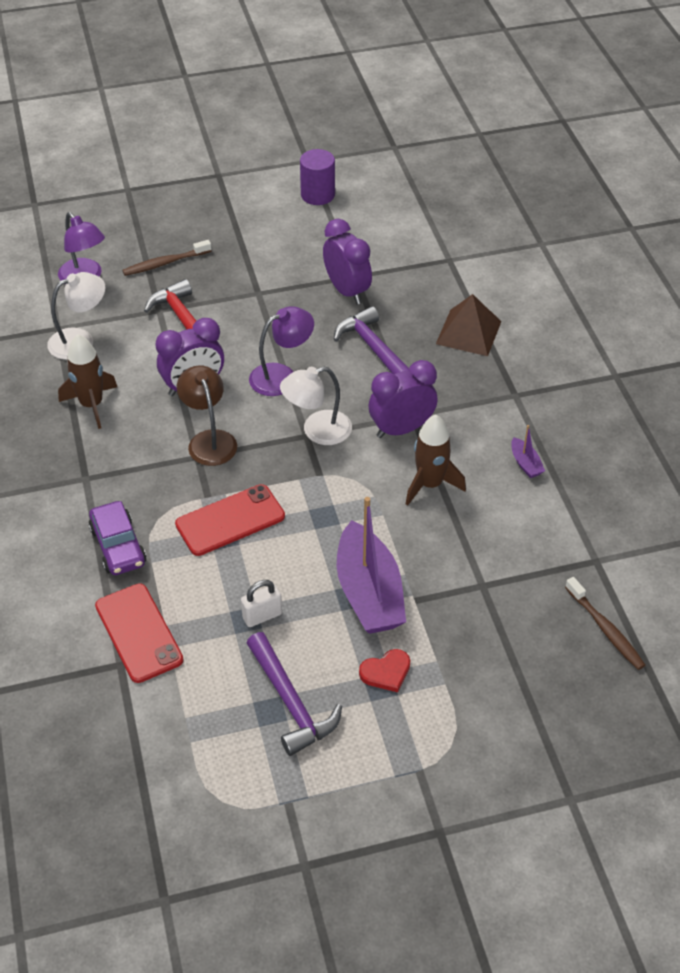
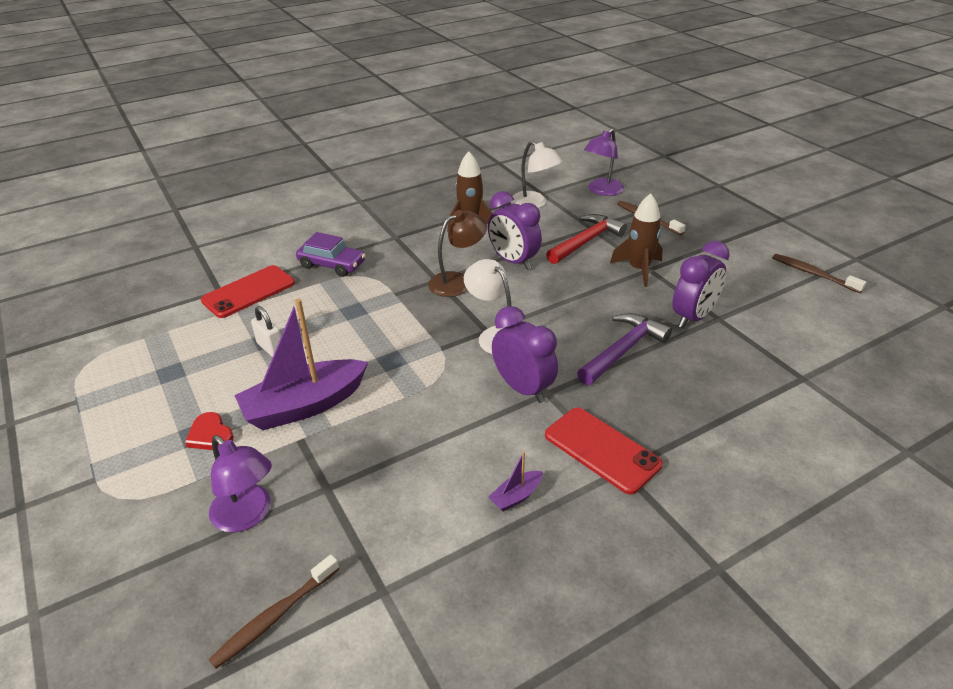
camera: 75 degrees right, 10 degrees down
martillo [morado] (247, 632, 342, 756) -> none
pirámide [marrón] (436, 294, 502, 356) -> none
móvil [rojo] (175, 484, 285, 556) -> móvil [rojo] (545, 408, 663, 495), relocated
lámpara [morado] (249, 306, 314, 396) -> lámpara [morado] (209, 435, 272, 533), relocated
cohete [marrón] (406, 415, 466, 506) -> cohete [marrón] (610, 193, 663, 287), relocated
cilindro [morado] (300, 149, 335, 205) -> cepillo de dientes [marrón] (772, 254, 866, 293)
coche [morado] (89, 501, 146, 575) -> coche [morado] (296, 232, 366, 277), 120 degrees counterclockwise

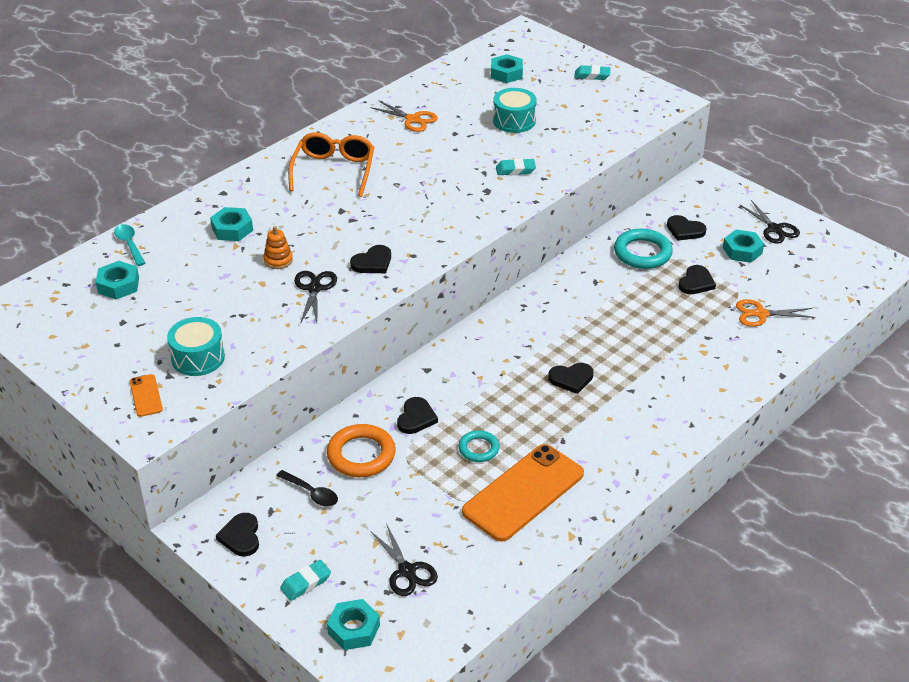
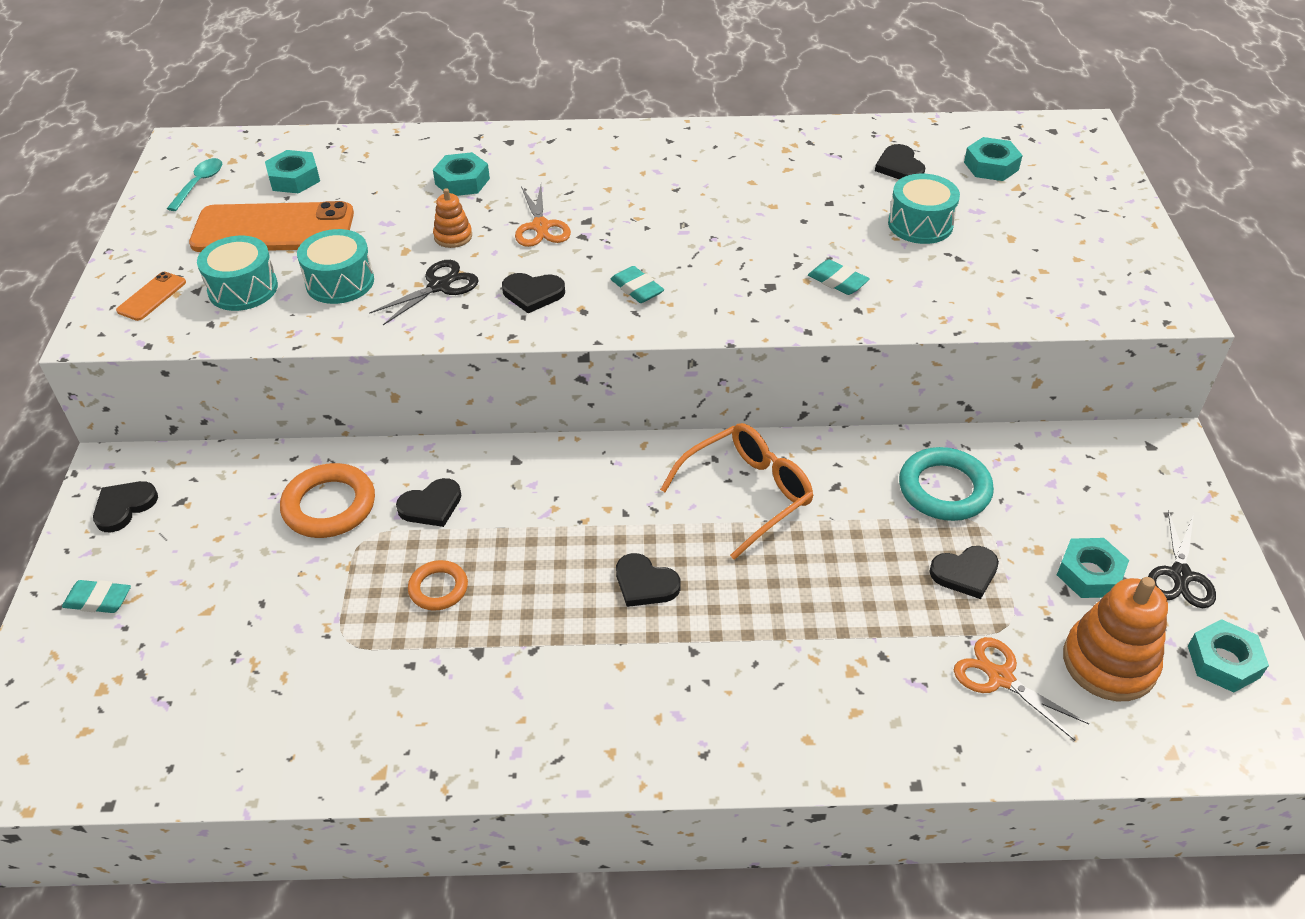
camera: 45 degrees right, 5 degrees up
cuchara [negro] (276, 470, 338, 507) -> none
tijeras [negro] (370, 523, 438, 596) -> none
none -> tambor [turquesa] (297, 229, 374, 304)
none -> juguete apilable [naranja] (1063, 577, 1168, 701)
cuchara [turquesa] (114, 224, 145, 266) -> cuchara [turquesa] (167, 158, 222, 211), relocated
gafas [naranja] (288, 132, 374, 197) -> gafas [naranja] (660, 423, 814, 560), relocated
tuerca [turquesa] (327, 599, 380, 650) -> tuerca [turquesa] (1188, 619, 1269, 692), relocated
tijeras [naranja] (370, 100, 438, 132) -> tijeras [naranja] (515, 185, 571, 247), relocated
móvil [naranja] (462, 444, 584, 542) -> móvil [naranja] (189, 201, 354, 252), relocated
goma de borrar [turquesa] (574, 65, 611, 80) -> goma de borrar [turquesa] (611, 266, 664, 303), relocated
corazón [negro] (667, 215, 707, 241) -> corazón [negro] (875, 144, 925, 179), relocated
anillo [turquesa] (458, 430, 500, 462) -> anillo [naranja] (408, 560, 468, 611)

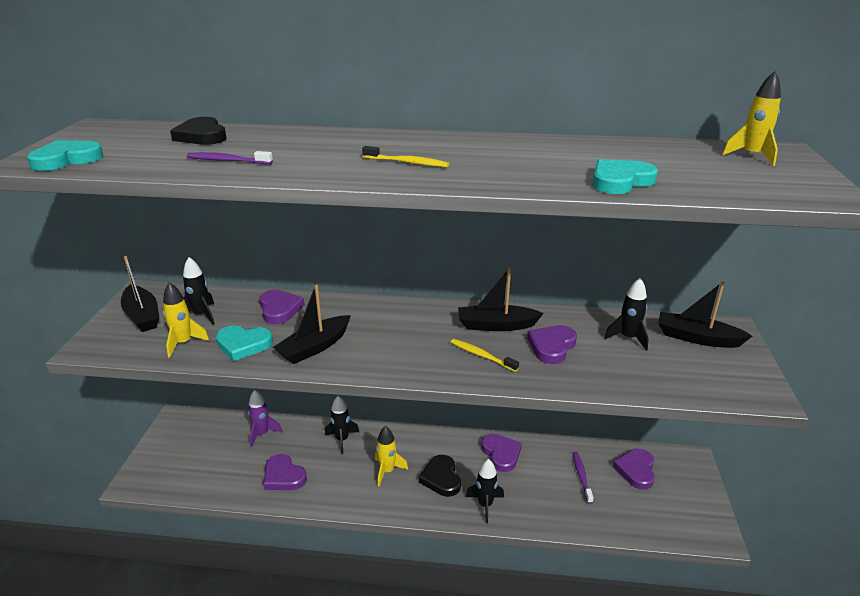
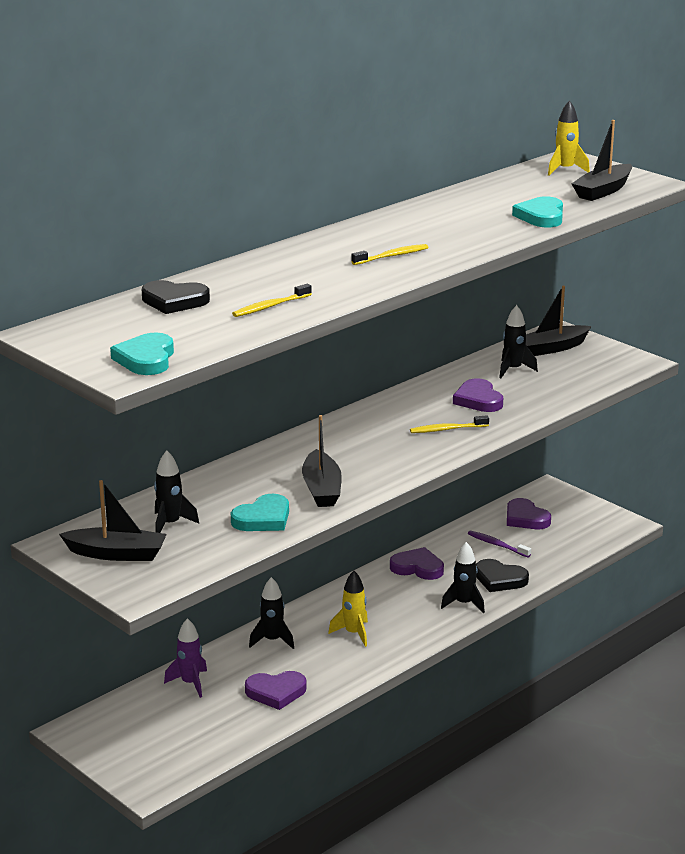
camera: 50 degrees left, 5 degrees down
cohete [amarillo] (163, 282, 209, 358) -> none
corazón [morado] (259, 290, 305, 324) -> none
corazón [negro] (419, 455, 461, 497) -> corazón [negro] (476, 559, 529, 592), relocated
barco [negro] (458, 268, 544, 331) -> barco [negro] (571, 120, 632, 201), relocated
cepillo de dientes [morado] (187, 151, 273, 164) -> cepillo de dientes [amarillo] (232, 284, 312, 317)

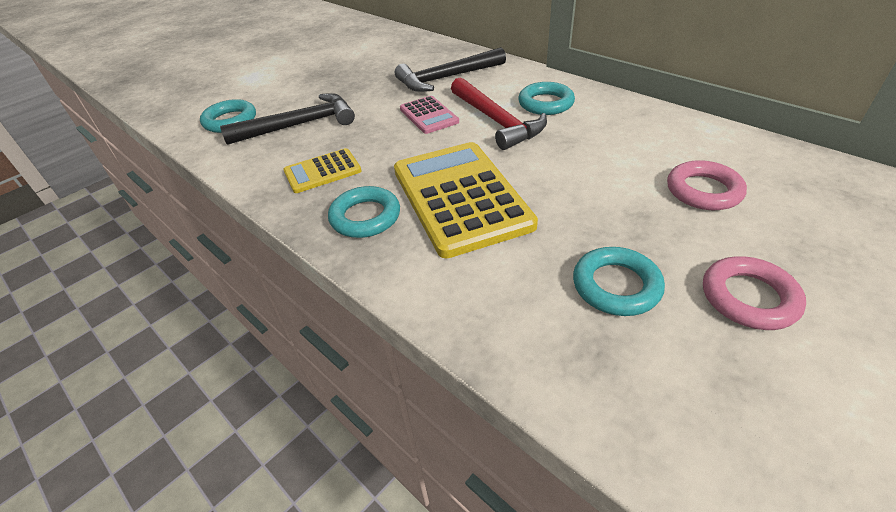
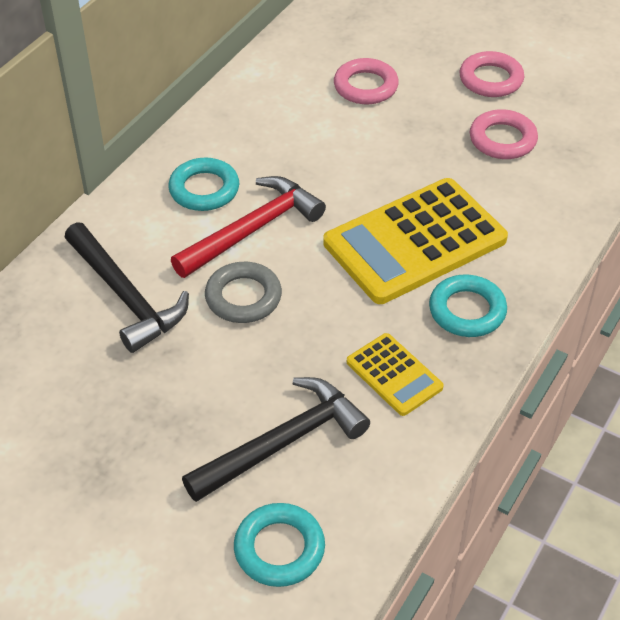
camera: 105 degrees left, 5 degrees up
calculadora [rosa] (400, 96, 459, 134) -> anillo [gris] (205, 262, 282, 323)
anillo [turquesa] (573, 247, 665, 316) -> anillo [rosa] (470, 109, 538, 159)
martillo [negro] (220, 93, 355, 145) -> martillo [negro] (182, 377, 370, 502), 90 degrees clockwise

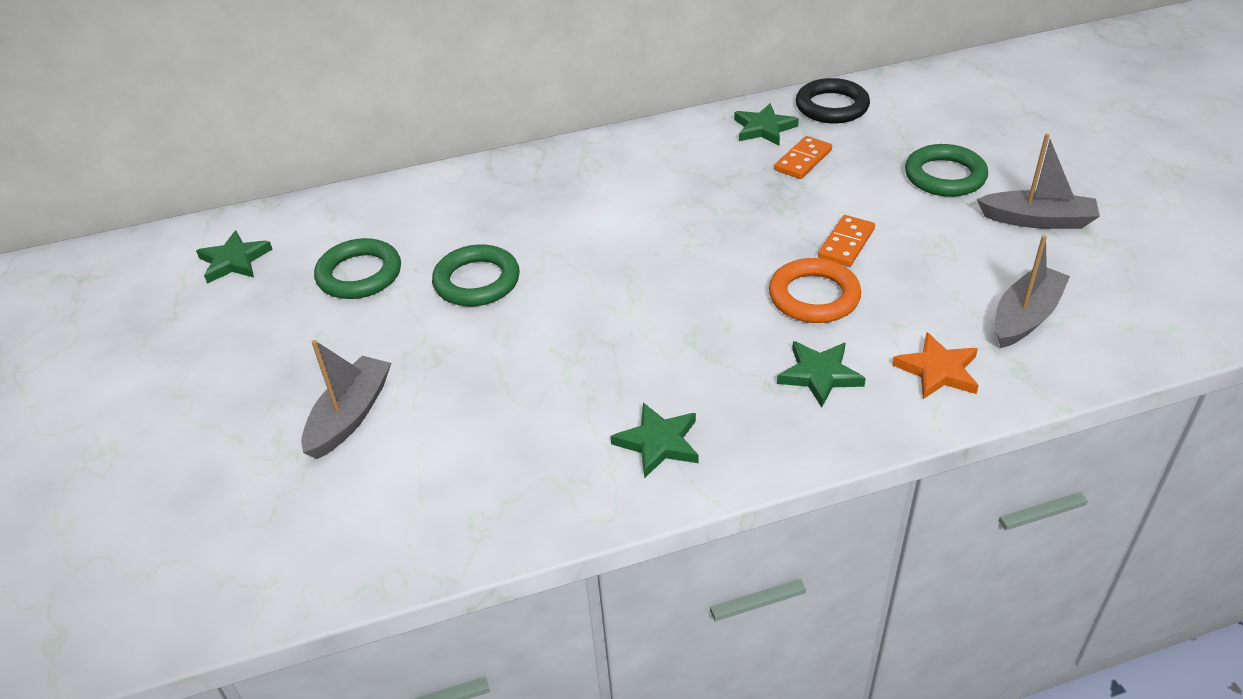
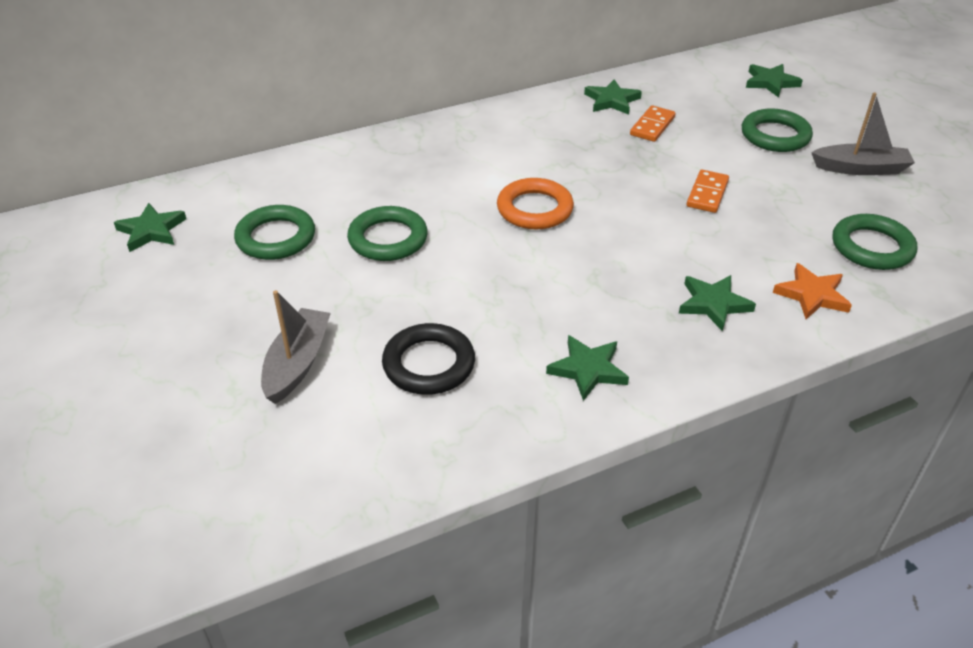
camera: 10 degrees left, 0 degrees up
none -> estrella [verde] (746, 64, 803, 98)
anillo [naranja] (769, 258, 861, 323) -> anillo [naranja] (497, 178, 574, 230), relocated
anillo [negro] (796, 78, 870, 124) -> anillo [negro] (382, 323, 475, 395), relocated
barco [gris] (995, 235, 1070, 348) -> anillo [verde] (833, 214, 917, 270)

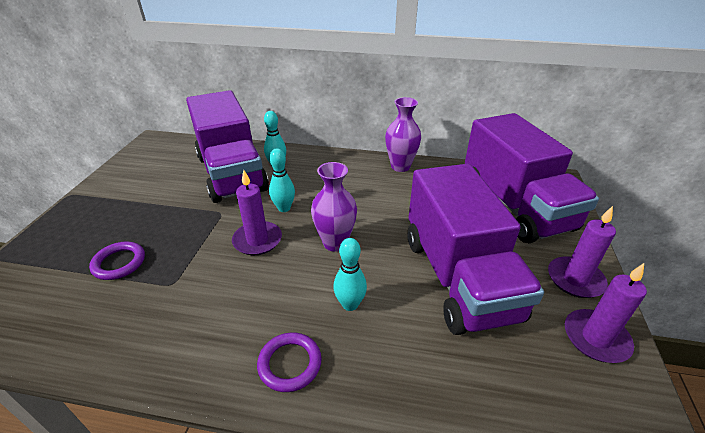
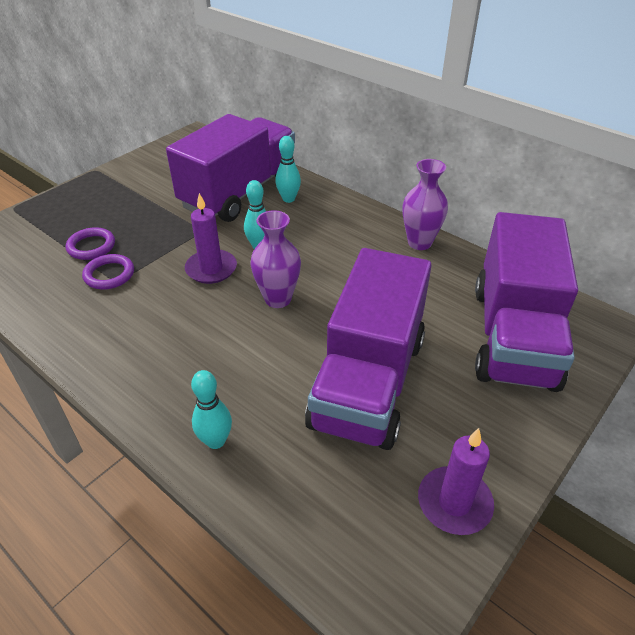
camera: 30 degrees right, 5 degrees up
vela [morado] (548, 206, 616, 298) -> none
anillo [morado] (257, 333, 322, 392) -> anillo [morado] (82, 254, 134, 290), relocated
bolo [turquesa] (333, 238, 367, 311) -> bolo [turquesa] (191, 370, 232, 449), relocated
camión [morado] (186, 90, 269, 203) -> camión [morado] (166, 114, 295, 222), 150 degrees counterclockwise

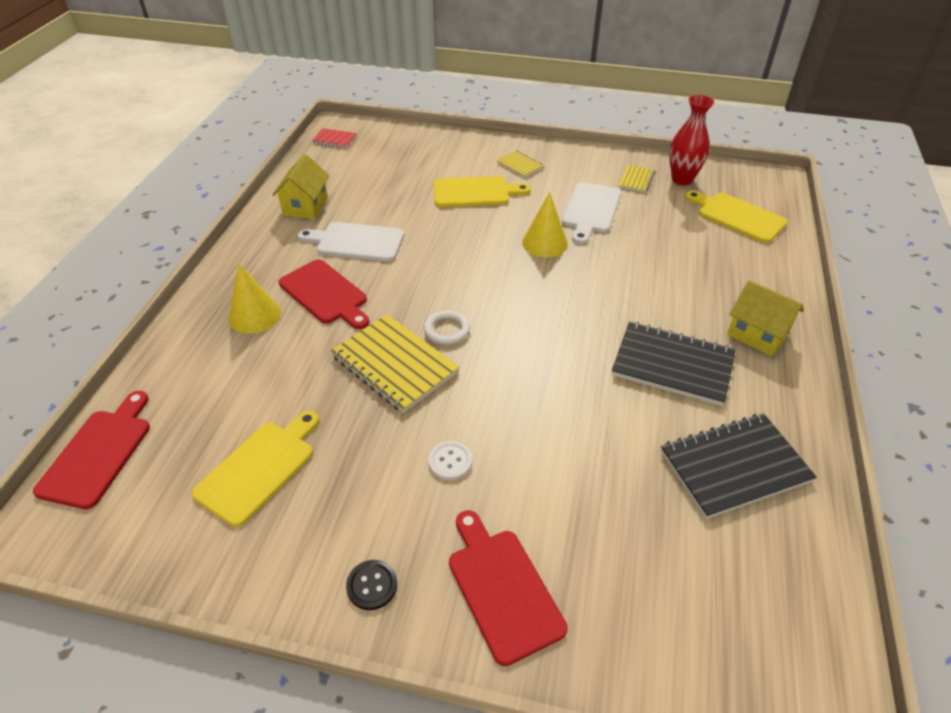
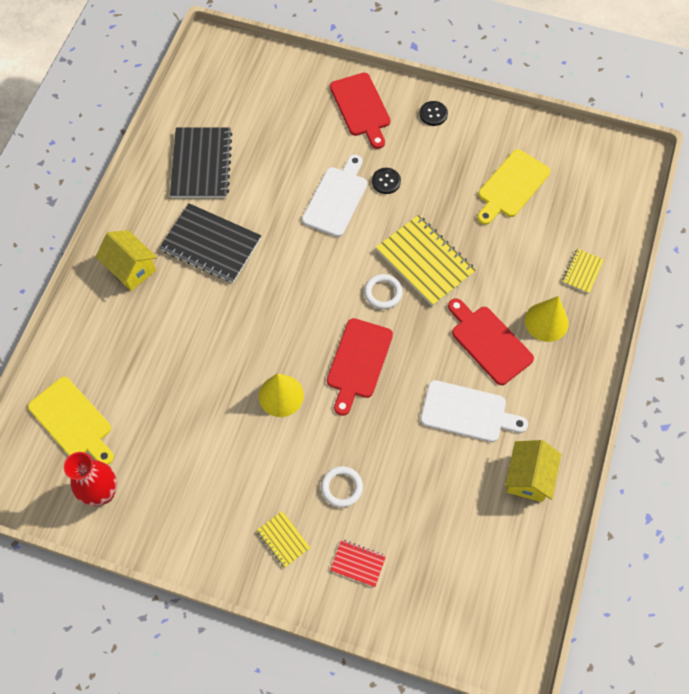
camera: 175 degrees left, 20 degrees up
tabla de cortar [rojo] (33, 391, 150, 509) -> tabla de cortar [rojo] (327, 318, 393, 416), relocated
cuaderno [rojo] (312, 128, 357, 148) -> cuaderno [rojo] (330, 540, 386, 587), relocated
tabla de cortar [blanco] (562, 182, 621, 244) -> tabla de cortar [blanco] (302, 155, 367, 237), relocated
cuaderno [amarillo] (619, 165, 655, 193) -> cuaderno [amarillo] (562, 249, 604, 294), relocated
tabla de cortar [amarillo] (433, 176, 531, 207) -> anillo [blanco] (321, 466, 363, 507)
botón [blanco] (428, 441, 472, 480) -> botón [negro] (372, 168, 401, 194)
cuaderno [negro] (660, 413, 817, 519) -> cuaderno [negro] (170, 127, 232, 198), 75 degrees counterclockwise

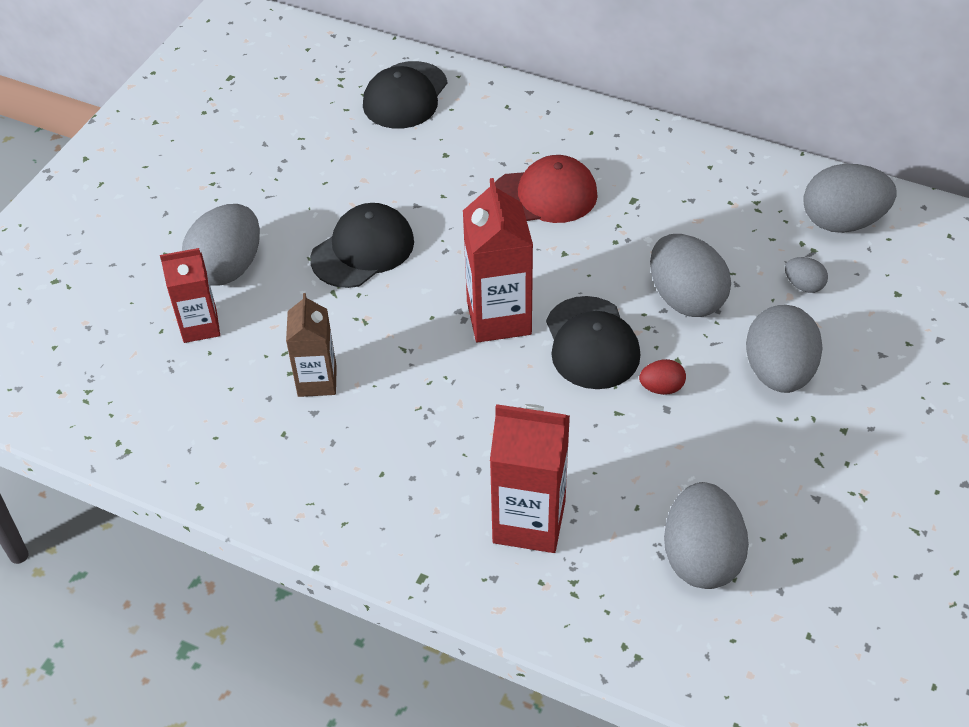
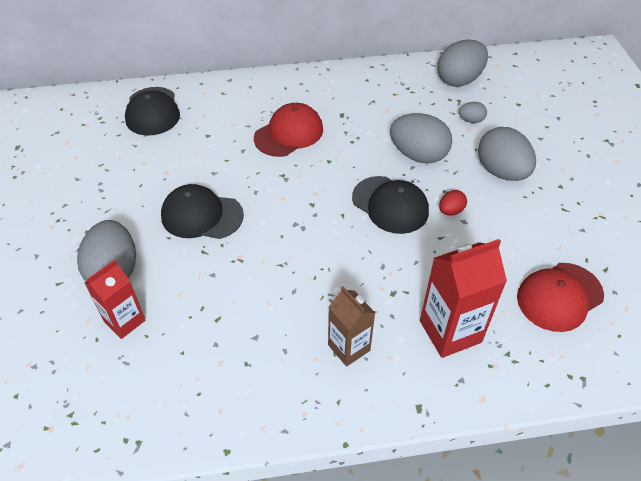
camera: 35 degrees left, 0 degrees up
cartón de leche [rojo] (463, 178, 533, 343) -> none
cartón de leche [marrón] (286, 293, 337, 397) -> cartón de leche [marrón] (328, 286, 375, 367), relocated
huevo [gris] (664, 482, 749, 589) -> gorra [rojo] (517, 263, 604, 332)
gorra [negro] (310, 203, 414, 288) -> gorra [negro] (161, 184, 244, 239), 90 degrees counterclockwise

